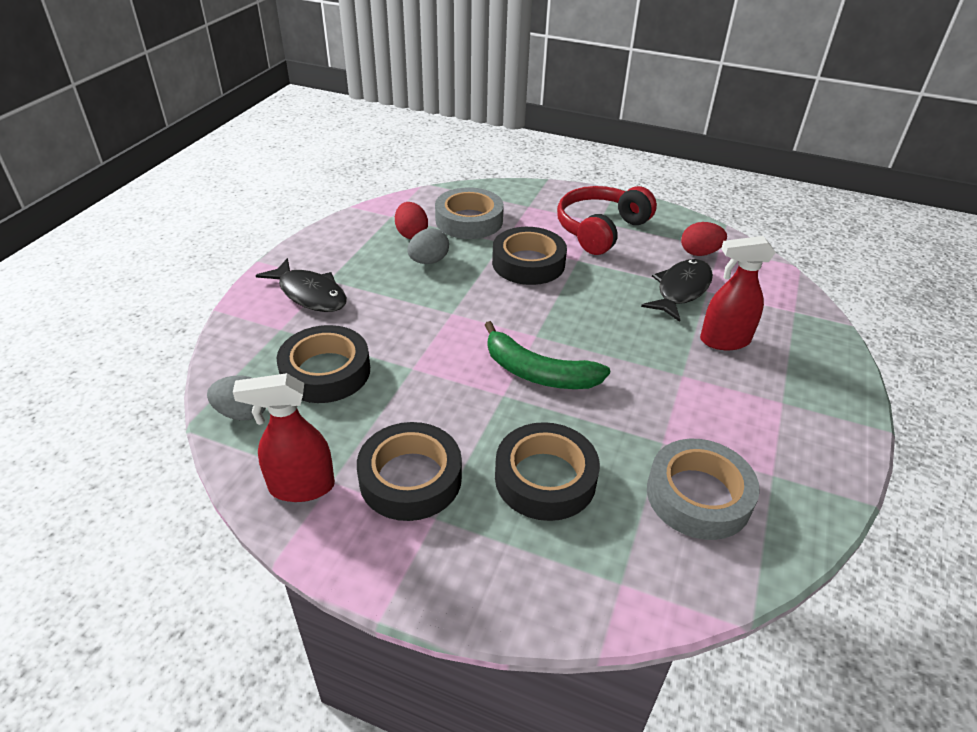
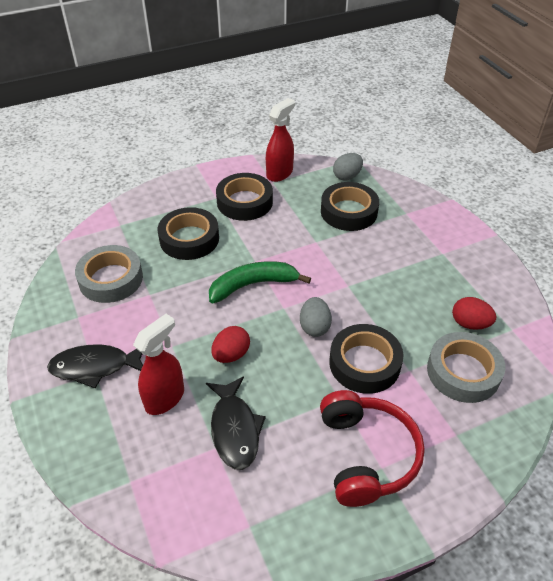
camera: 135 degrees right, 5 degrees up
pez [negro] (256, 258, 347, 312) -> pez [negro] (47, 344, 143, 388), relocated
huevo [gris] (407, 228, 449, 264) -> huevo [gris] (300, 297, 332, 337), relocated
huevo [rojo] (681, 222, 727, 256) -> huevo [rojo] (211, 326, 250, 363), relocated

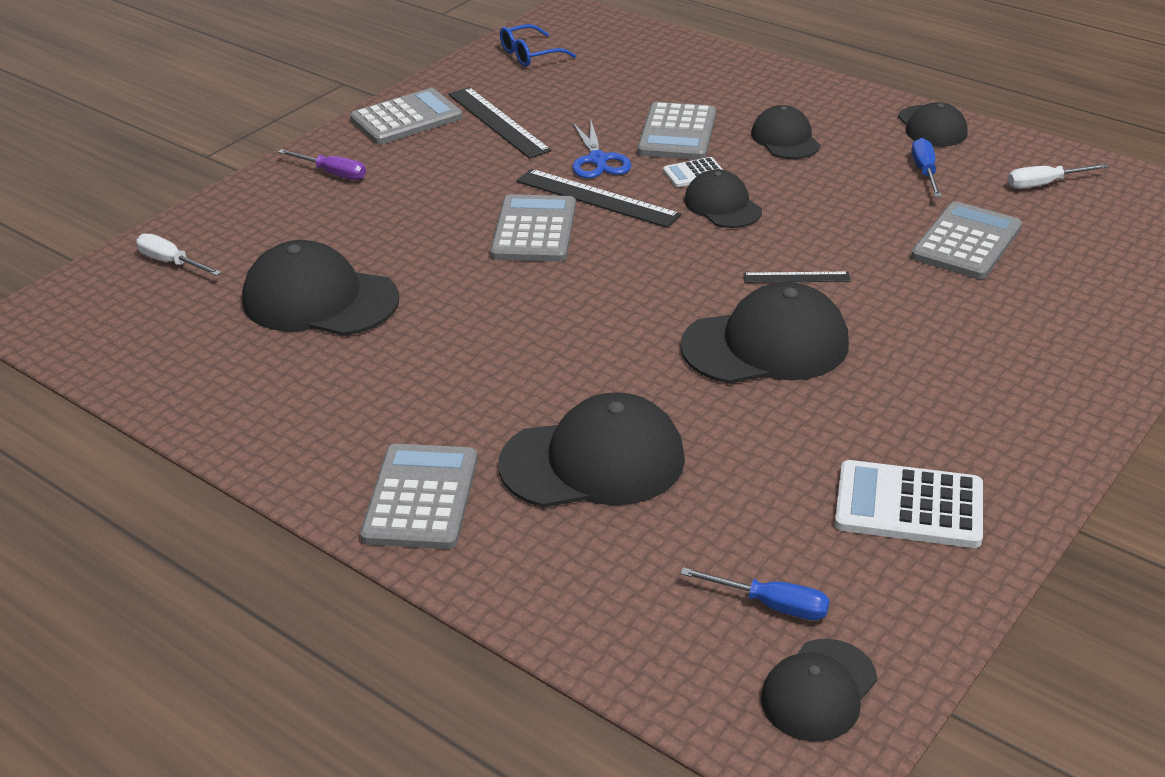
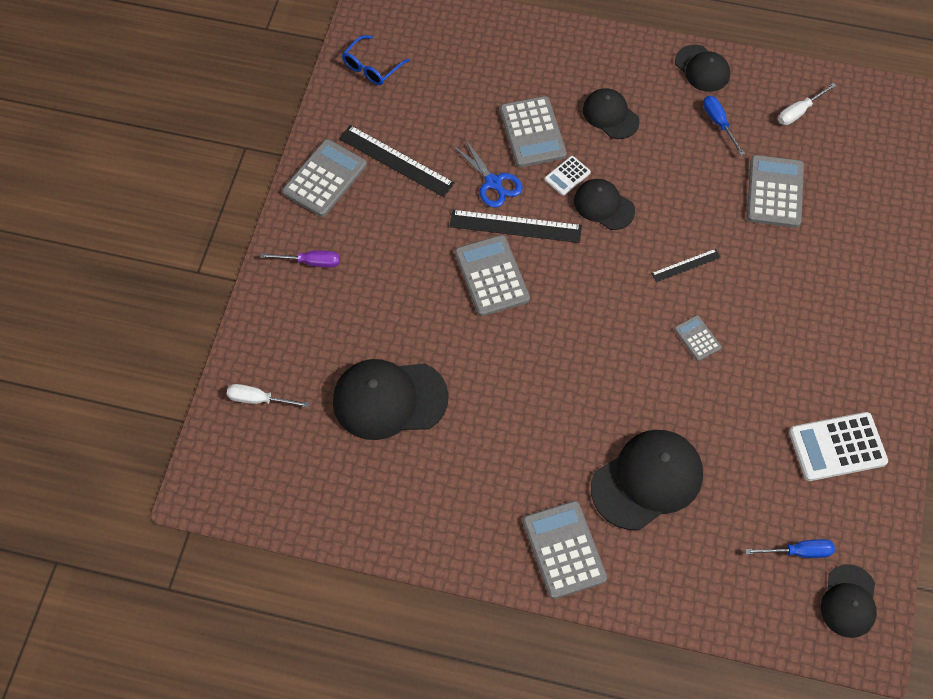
camera: 25 degrees left, 25 degrees up
gorra [negro] (680, 282, 849, 384) -> calculadora [gris] (674, 315, 721, 361)

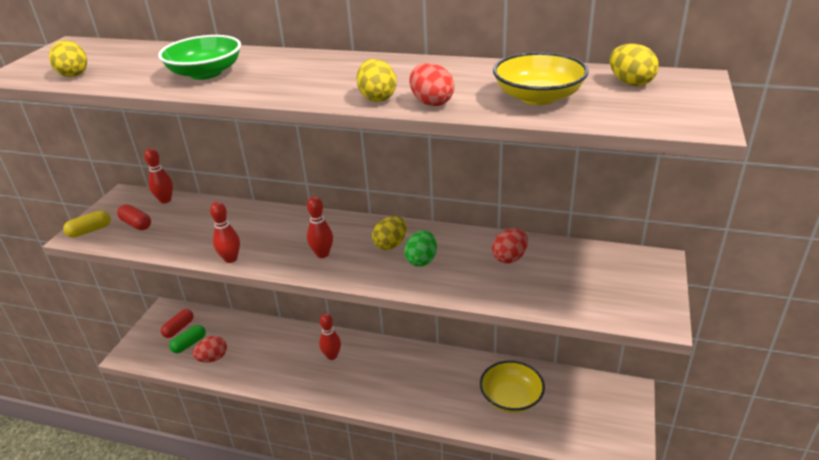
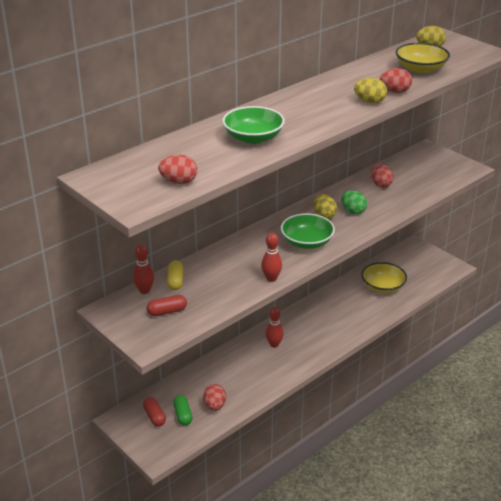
camera: 60 degrees left, 0 degrees up
cápsula [amarillo] (63, 211, 111, 238) -> cápsula [amarillo] (167, 260, 183, 290), relocated
bolo [rojo] (307, 197, 333, 258) -> cuenco [verde] (281, 213, 335, 249)
huevo [amarillo] (49, 40, 87, 77) -> huevo [rojo] (158, 155, 197, 184)

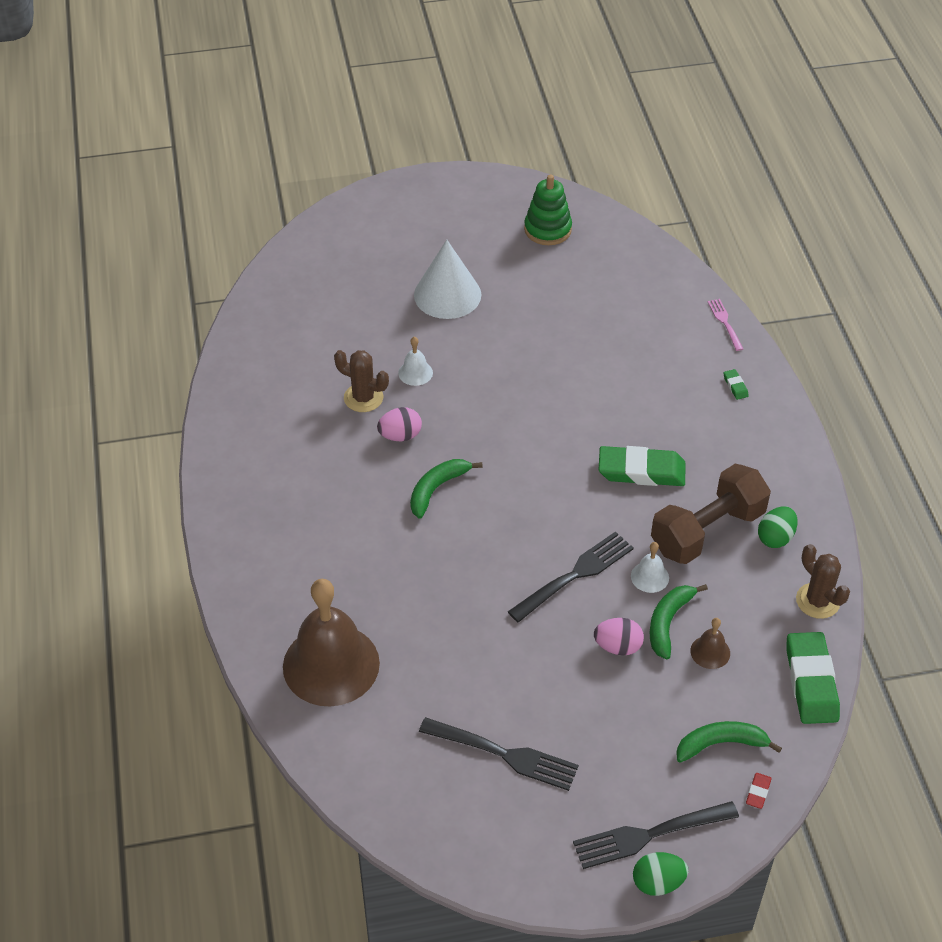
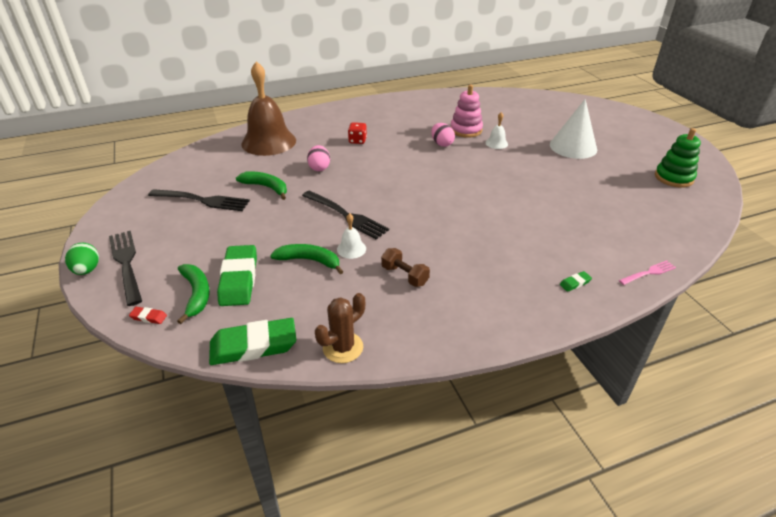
camera: 80 degrees right, 10 degrees down
campana [marrón] (690, 618, 730, 669) -> none
huevo [verde] (758, 507, 798, 548) -> none
none -> dado [rojo] (348, 122, 367, 144)
plátano [verde] (410, 459, 483, 519) -> plátano [verde] (236, 171, 287, 200), relocated
huevo [rosa] (594, 618, 644, 655) -> huevo [rosa] (307, 145, 330, 171), relocated
goma de borrar [verde] (599, 446, 685, 486) -> goma de borrar [verde] (217, 245, 257, 306), relocated
cactus [marrón] (334, 350, 389, 412) -> juguete apilable [rosa] (451, 85, 483, 138)
tenedor [negro] (419, 717, 579, 791) -> tenedor [negro] (148, 189, 250, 211), 90 degrees counterclockwise
mancuerna [marrón] (651, 464, 771, 564) -> mancuerna [marrón] (381, 248, 430, 287), x0.49

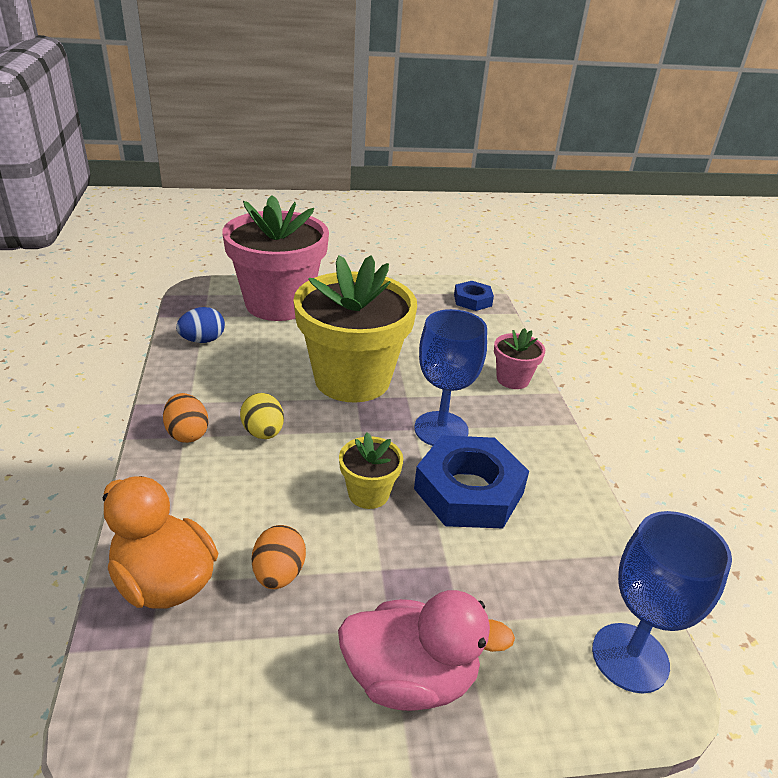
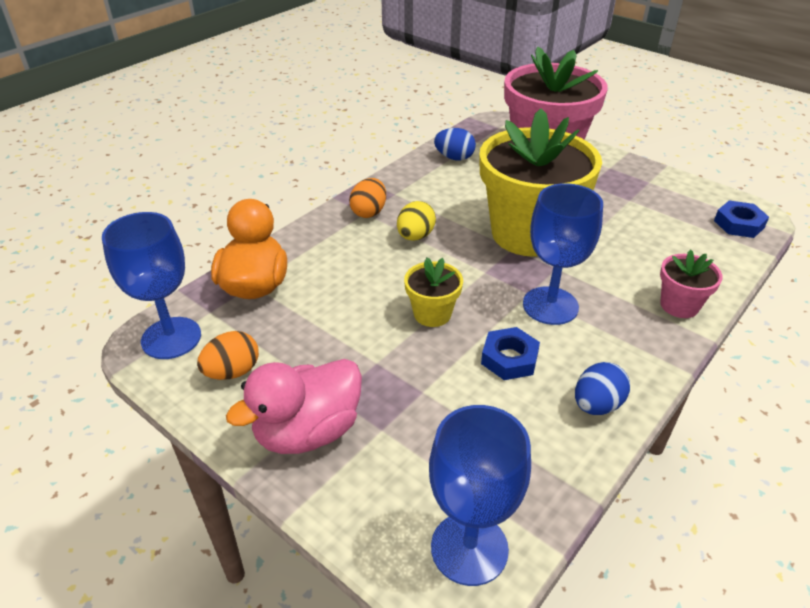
camera: 50 degrees right, 5 degrees up
none -> copa [azul] (102, 212, 201, 359)
none -> huevo [azul] (575, 362, 630, 415)
huevo [naranja] (252, 525, 306, 589) -> huevo [naranja] (197, 331, 259, 380), relocated
pato [rosa] (338, 590, 515, 711) -> pato [rosa] (226, 359, 362, 454), 90 degrees clockwise
tuerca [azul] (414, 435, 529, 528) -> tuerca [azul] (481, 327, 540, 380), x0.54

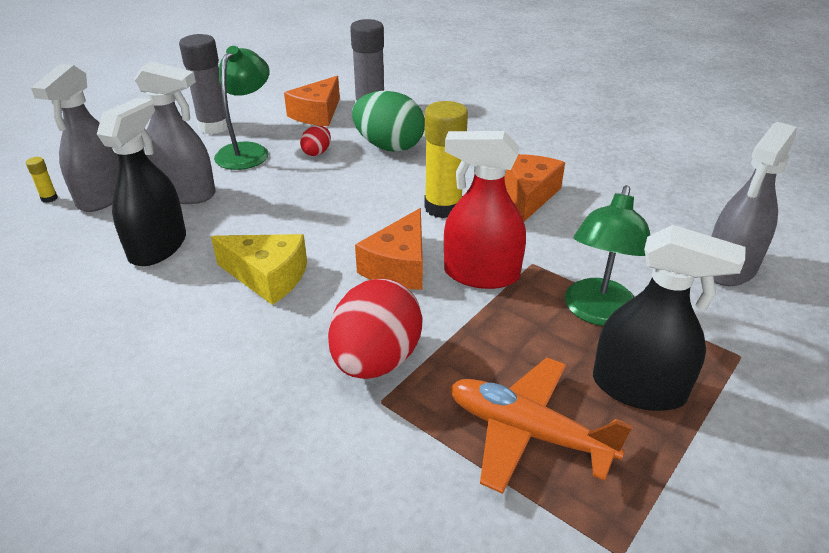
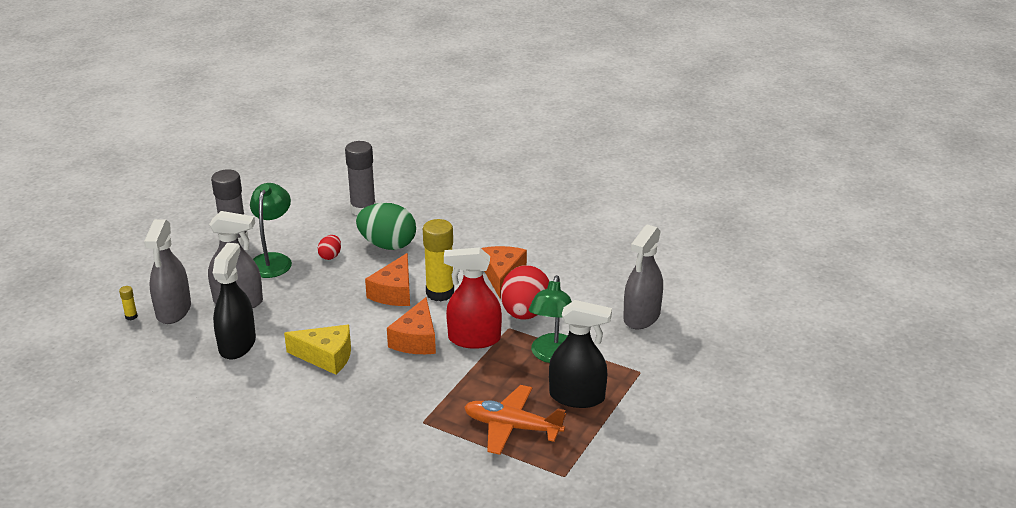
camera: 10 degrees left, 5 degrees down
queso [naranja] (284, 76, 340, 126) -> queso [naranja] (365, 253, 410, 306), relocated
huevo [rojo] (328, 279, 423, 379) -> huevo [rojo] (501, 265, 549, 319), relocated

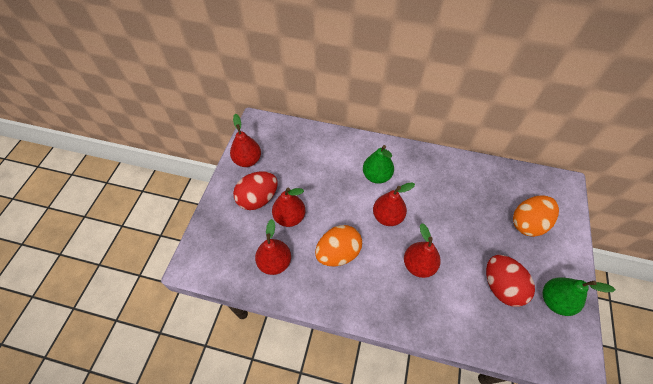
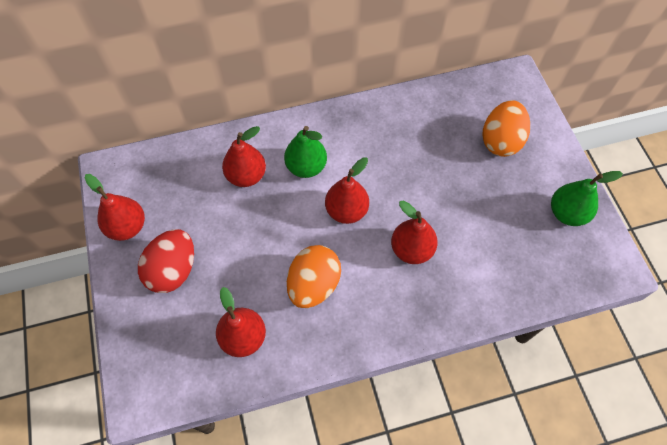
camera: 30 degrees left, 5 degrees up
huevo [rojo] (486, 255, 535, 307) -> none
pera [rojo] (272, 187, 306, 227) -> pera [rojo] (222, 126, 266, 187), relocated

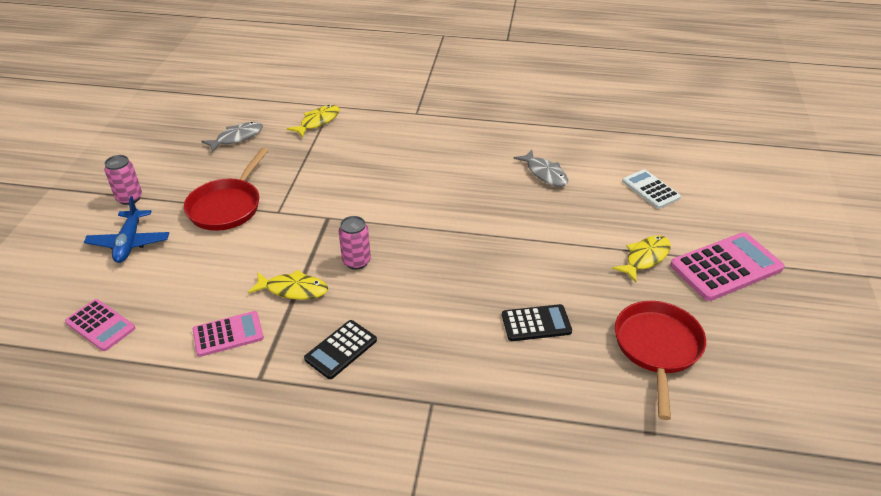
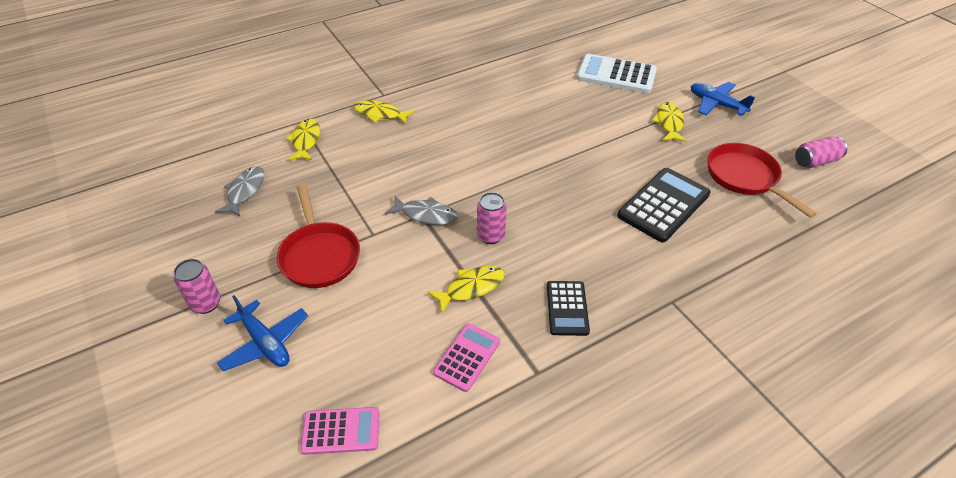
camera: 40 degrees left, 5 degrees up
none -> pez [amarillo] (354, 100, 415, 124)
none -> lata [rosa] (795, 136, 847, 168)
pez [gris] (513, 150, 568, 187) -> pez [gris] (385, 196, 458, 225), relocated
calculadora [rosa] (670, 232, 784, 301) -> avión [azul] (691, 82, 755, 115)
calculadora [negro] (502, 304, 572, 341) -> calculadora [negro] (617, 168, 711, 242), x1.66
calculadora [blanco] (622, 169, 681, 209) -> calculadora [blanco] (576, 54, 657, 93), x1.66

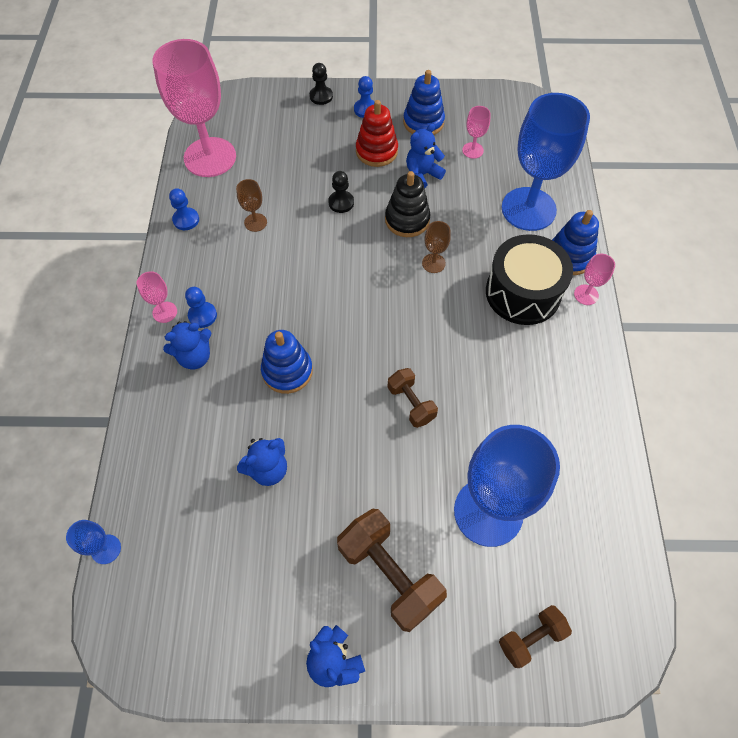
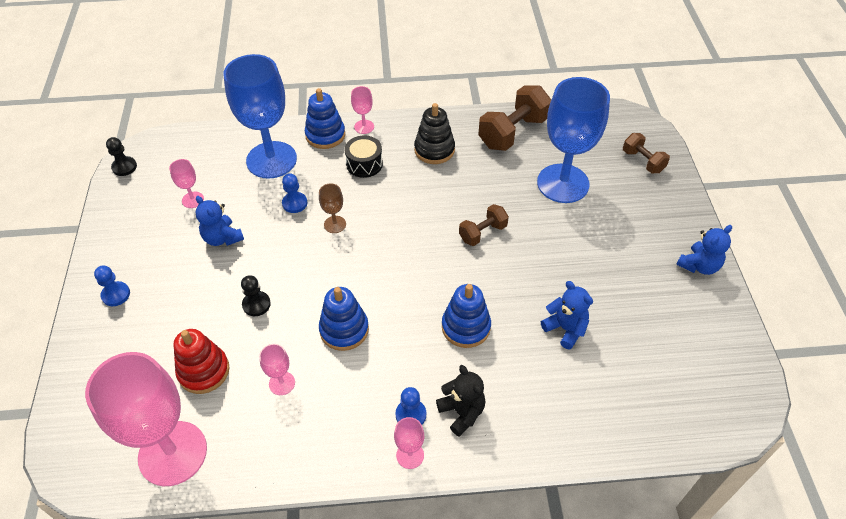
camera: 95 degrees left, 10 degrees down
copa [azul] (66, 520, 121, 564) -> none
peón [azul] (169, 188, 199, 230) -> peón [azul] (282, 173, 307, 213), relocated
peón [negro] (310, 63, 333, 105) -> peón [negro] (106, 137, 137, 176), relocated
mancuerna [marrón] (337, 508, 447, 632) -> mancuerna [marrón] (478, 85, 551, 151), relocated
juguete apilable [rojo] (356, 100, 398, 167) -> juguete apilable [rojo] (173, 329, 229, 394), relocated
juguete apilable [negro] (385, 171, 430, 237) -> juguete apilable [negro] (414, 103, 455, 164), relocated
juguete apilable [azul] (403, 70, 445, 135) -> juguete apilable [azul] (319, 287, 369, 351), relocated
osito [azul] (163, 321, 211, 369) -> osito [negro] (436, 365, 485, 437)
copa [marrón] (236, 179, 267, 232) -> copa [rosa] (259, 344, 295, 395)
tambor [negro] (486, 234, 573, 325) -> tambor [negro] (345, 136, 383, 178), x0.56

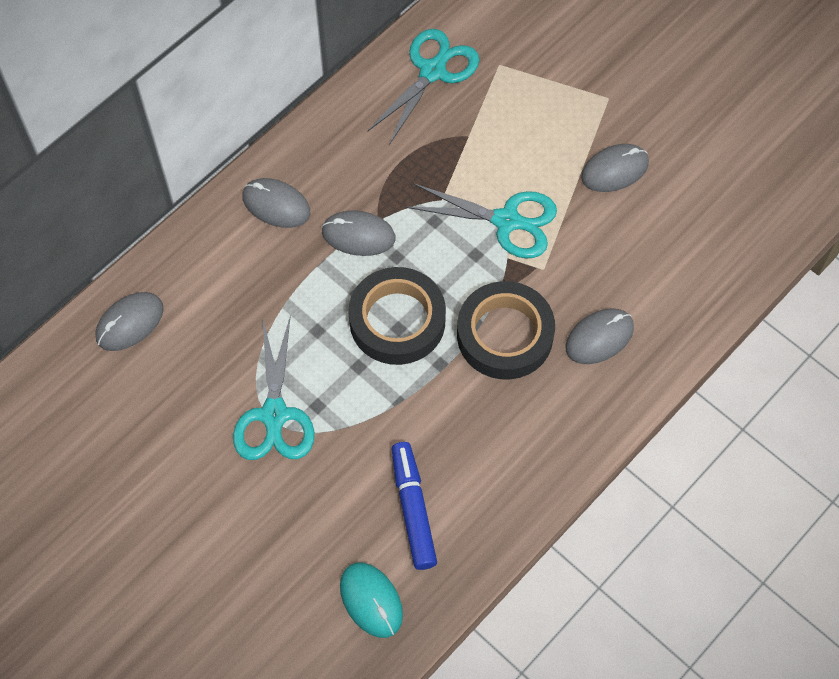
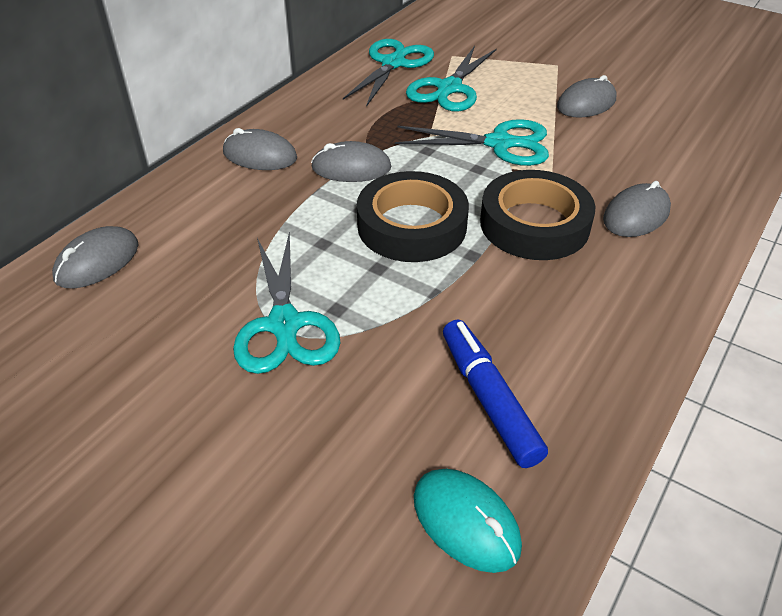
camera: 10 degrees left, 20 degrees down
none -> tijeras [turquesa] (406, 46, 497, 112)

